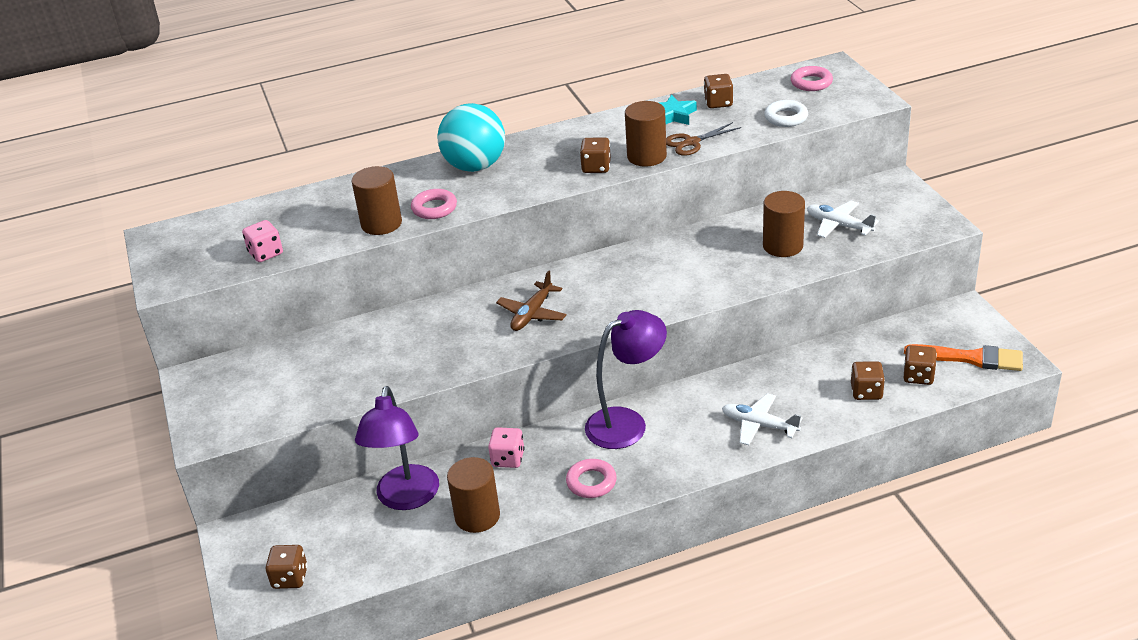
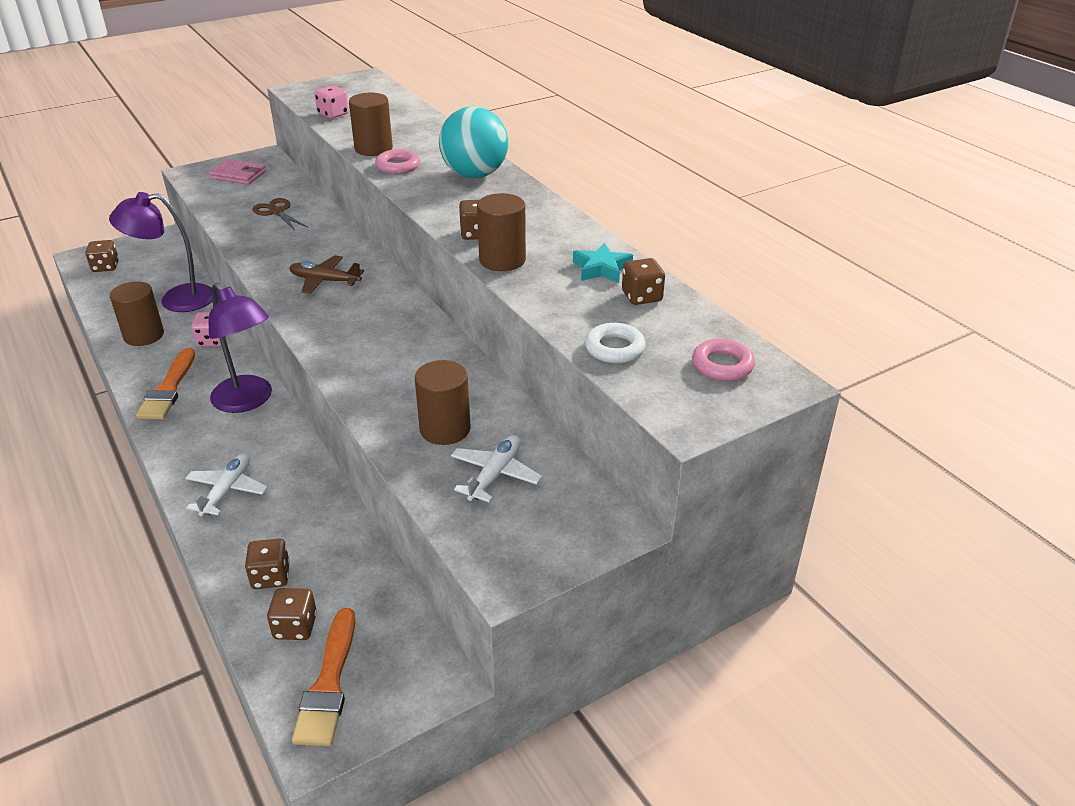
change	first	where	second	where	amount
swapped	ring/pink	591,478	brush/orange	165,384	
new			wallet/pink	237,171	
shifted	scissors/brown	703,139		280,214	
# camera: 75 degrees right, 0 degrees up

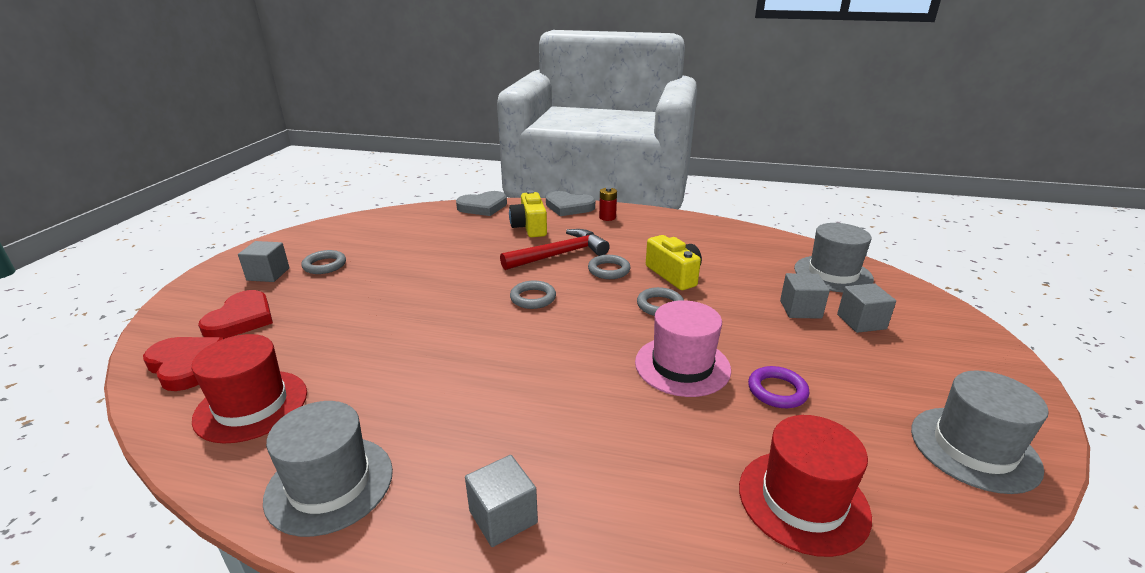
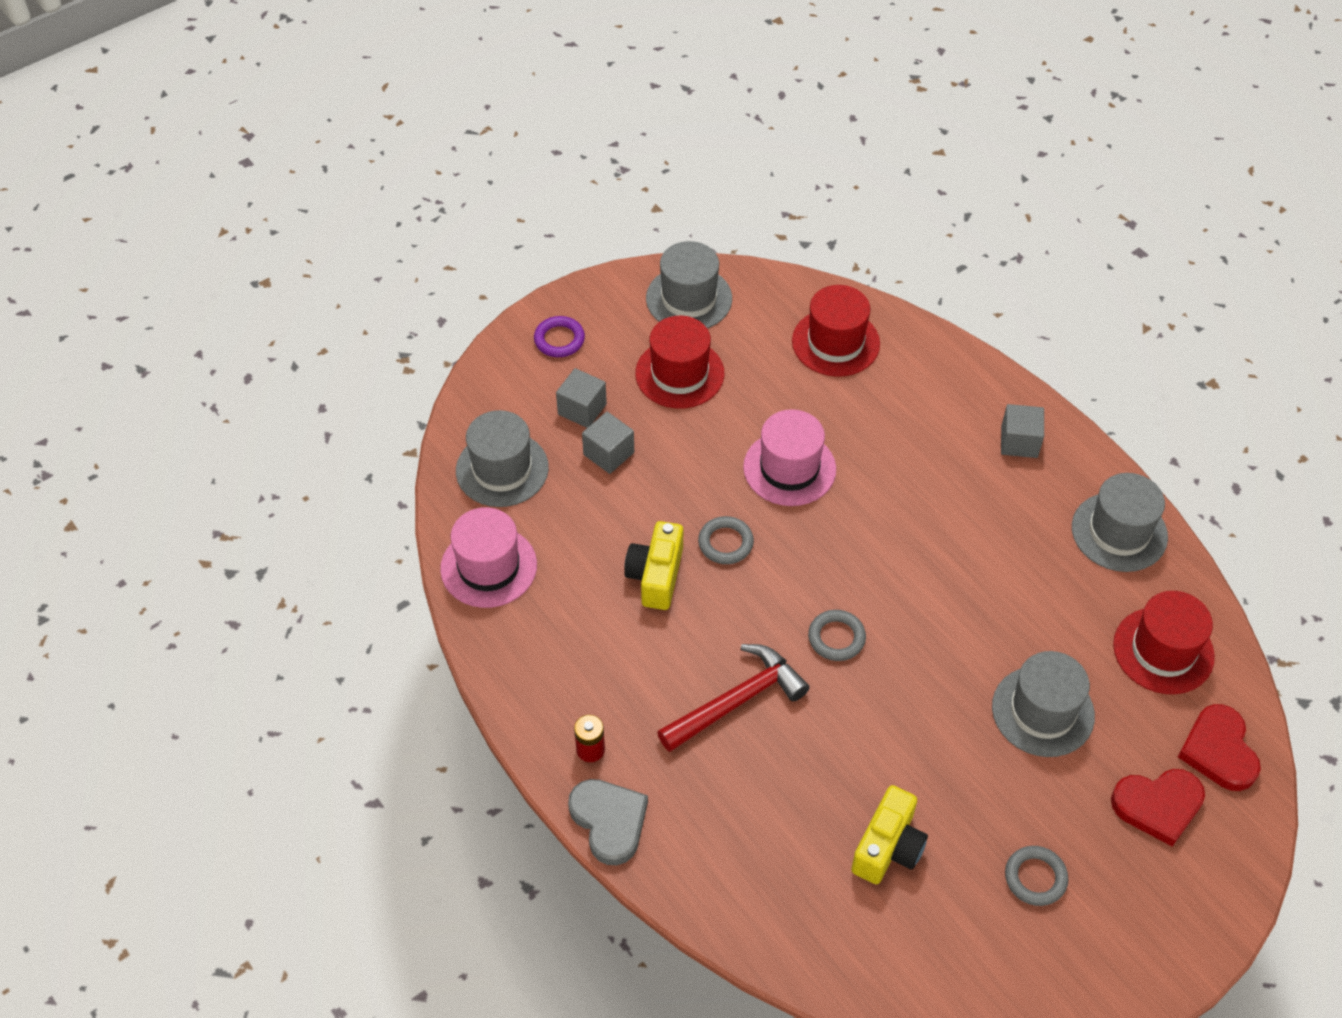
change	first	where	second	where	amount
new			hat/pink	488,557	
shifted	ring/purple	778,387		559,336	
new			hat/red	680,362	
rotated	hammer/red	555,249		733,698	135 degrees clockwise
shifted	camera/yellow	528,213		889,834	
new			hat/grey	1043,704	
rotated	heart/red	235,314		1158,808	150 degrees counterclockwise
gone	cube/grey	264,261			
gone	heart/grey	481,203			
gone	ring/grey	609,267			
# camera: 140 degrees left, 25 degrees up

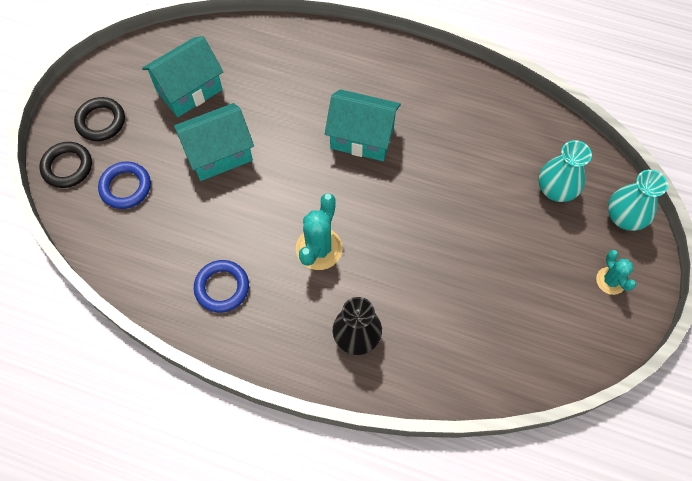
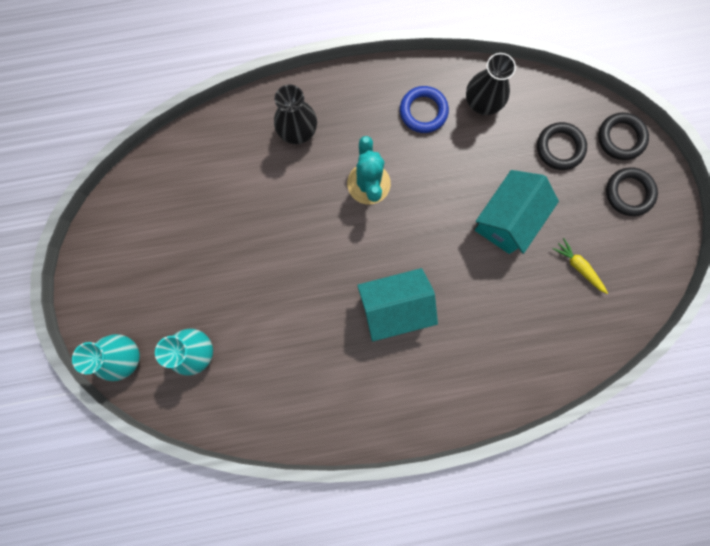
change	first	where	second	where	amount
new			vase/black	491,84	
repainted	ring/blue	124,185	ring/black	562,146	
swapped	house/turquoise	182,76	carrot/yellow	580,266	
gone	cactus/turquoise	616,272			
# camera: 150 degrees right, 15 degrees up

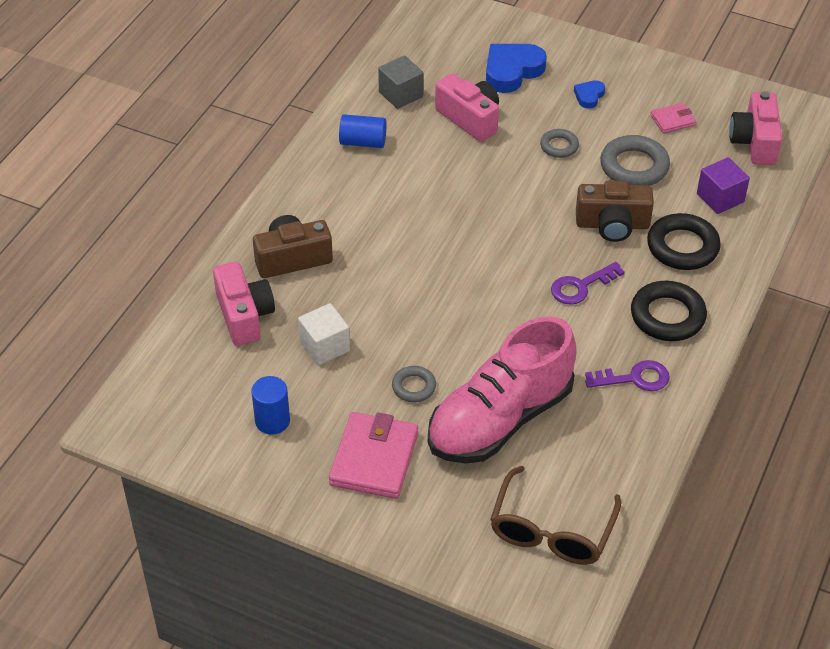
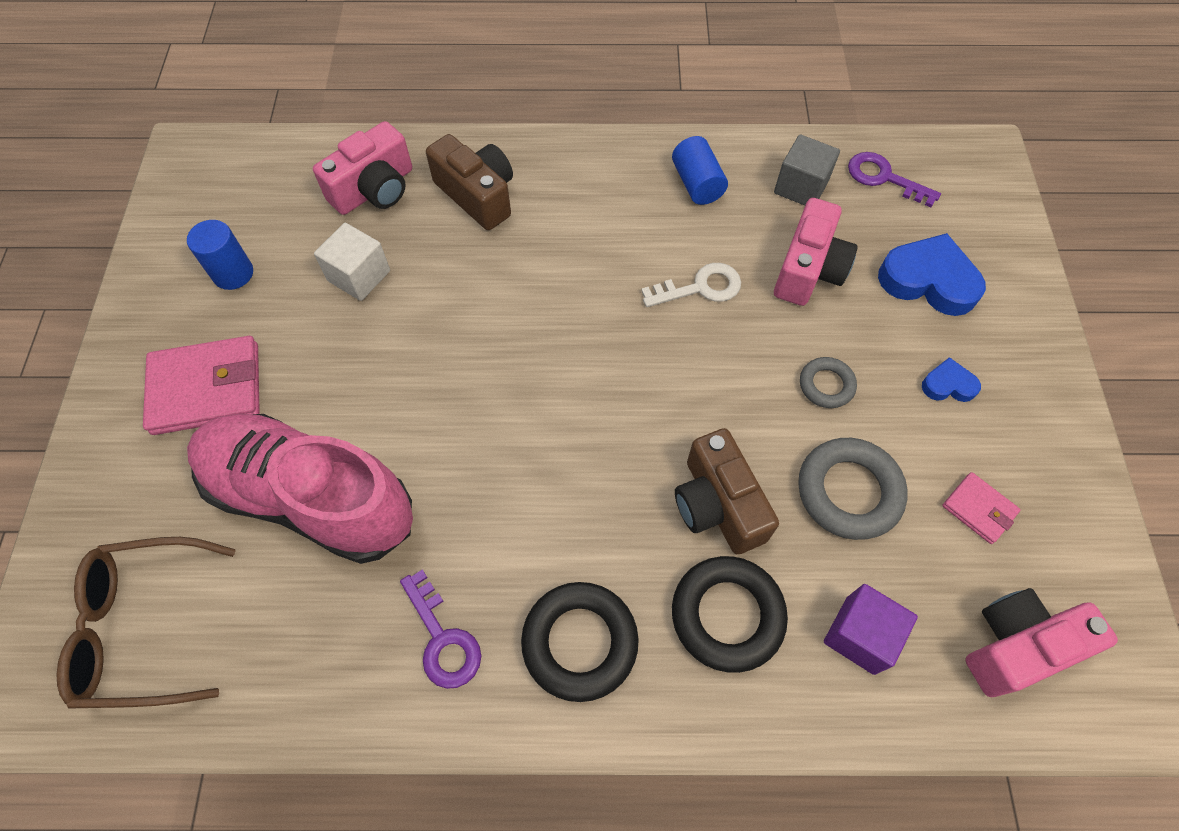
change	first	where	second	where	amount
new			key/white	691,285	
shifted	key/purple	588,283		894,179	
gone	ring/grey	414,384			
# camera: 65 degrees right, 15 degrees up

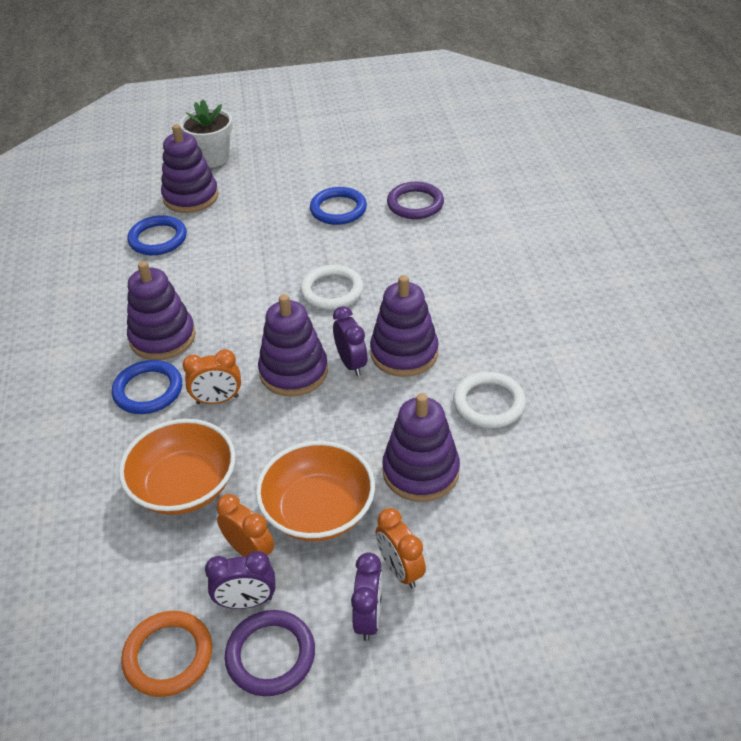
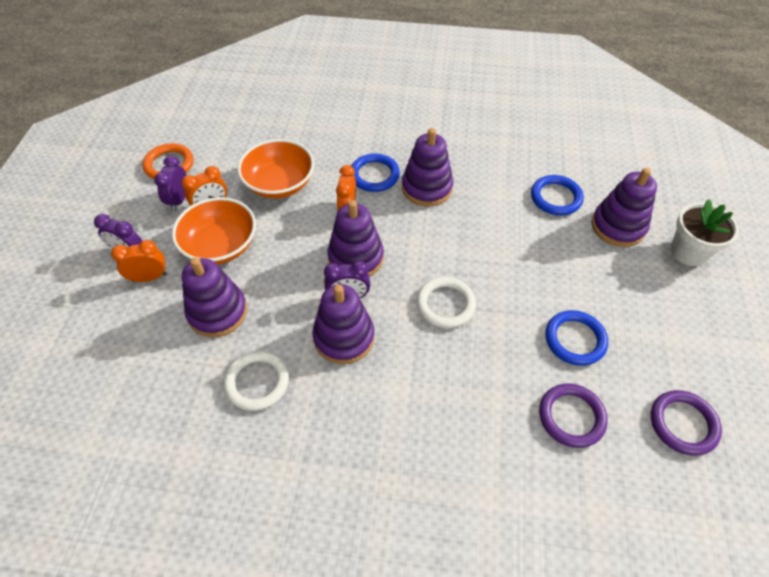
change	first	where	second	where	amount
shifted	ring/purple	270,653		686,423	
# camera: 105 degrees right, 10 degrees up

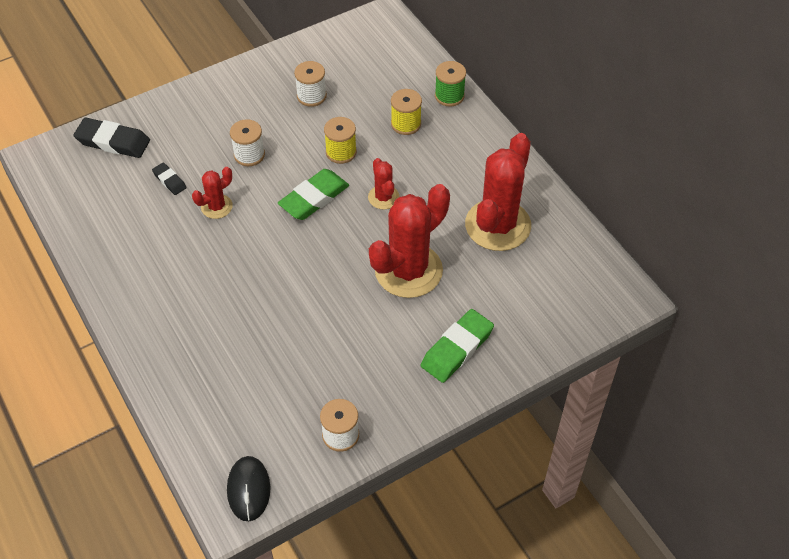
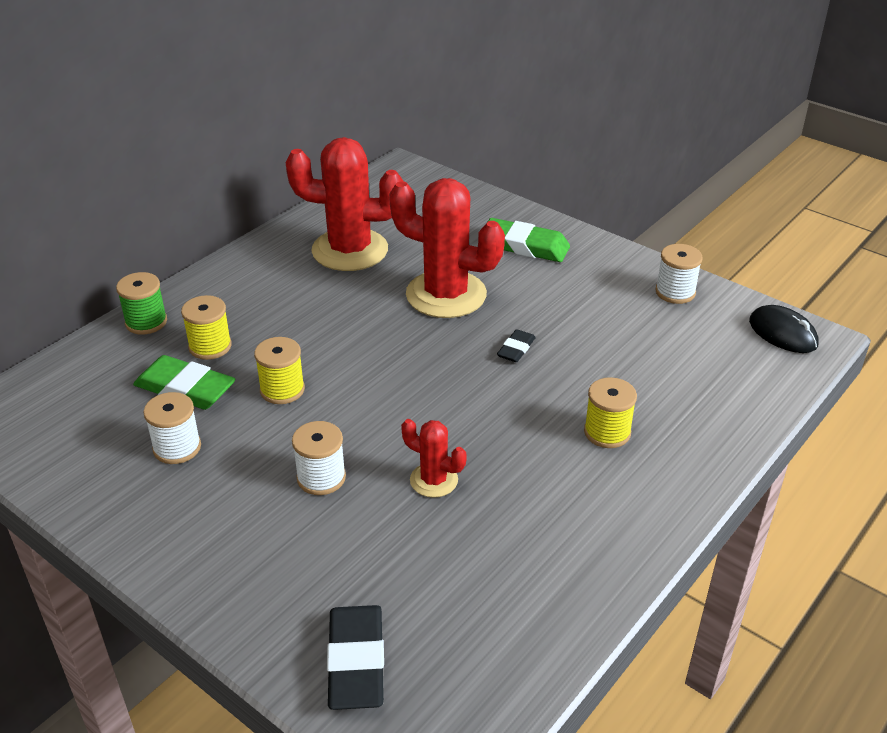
change	first	where	second	where	amount
shifted	eraser/green	313,194		184,382	
shifted	eraser/black	169,179		516,345	
new			spool/yellow	610,412	
rotated	mouse/black	248,488		784,329	75 degrees clockwise
gone	cactus/red	384,183			
# camera: 110 degrees left, 15 degrees down

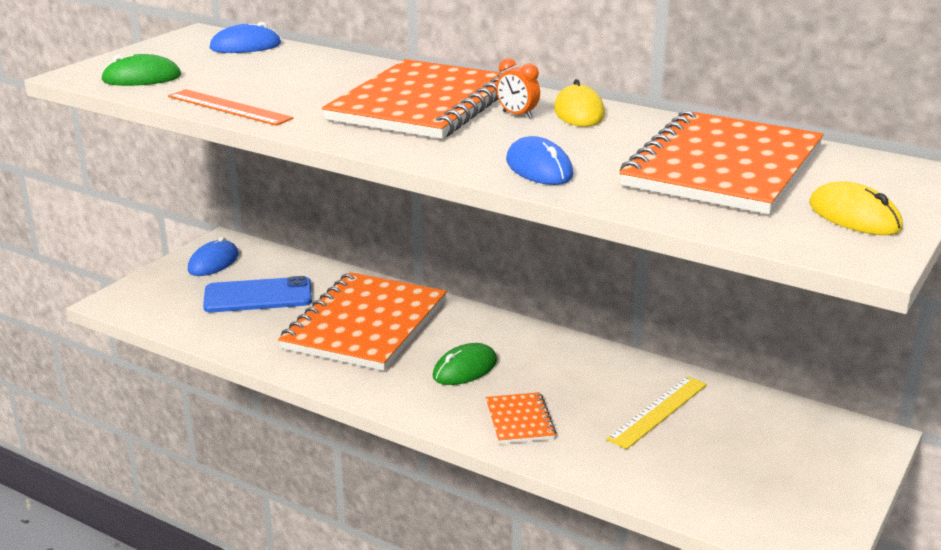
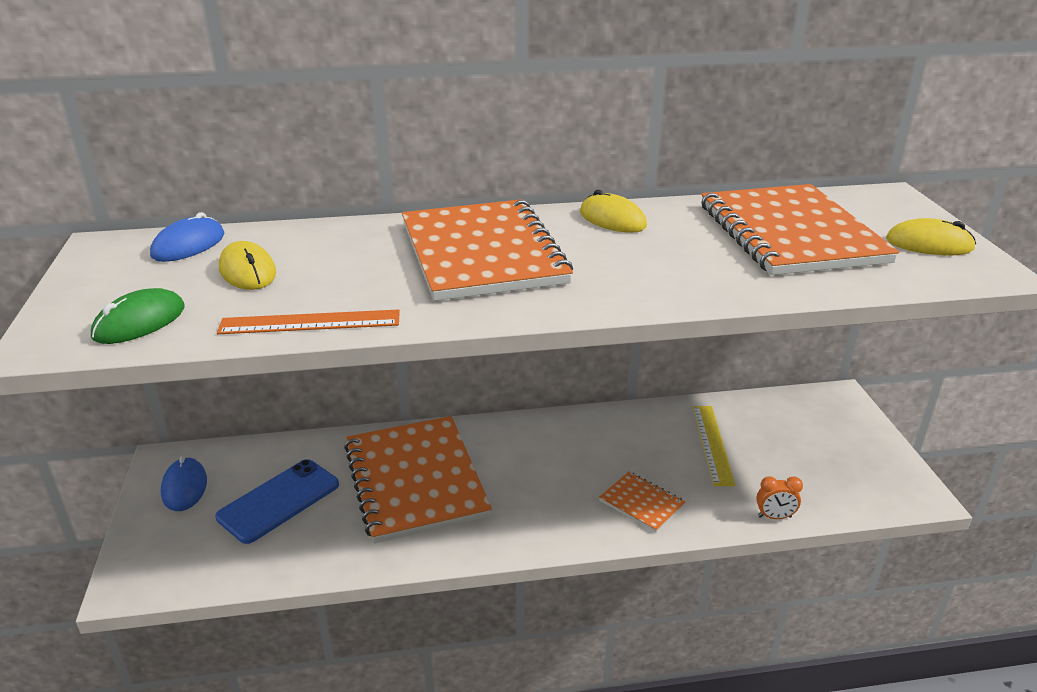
change	first	where	second	where	amount
new			mouse/yellow	247,265	
shifted	clock/orange	518,88		779,497	
gone	mouse/green	465,364			
gone	mouse/blue	539,160			
# camera: 40 degrees left, 5 degrees up

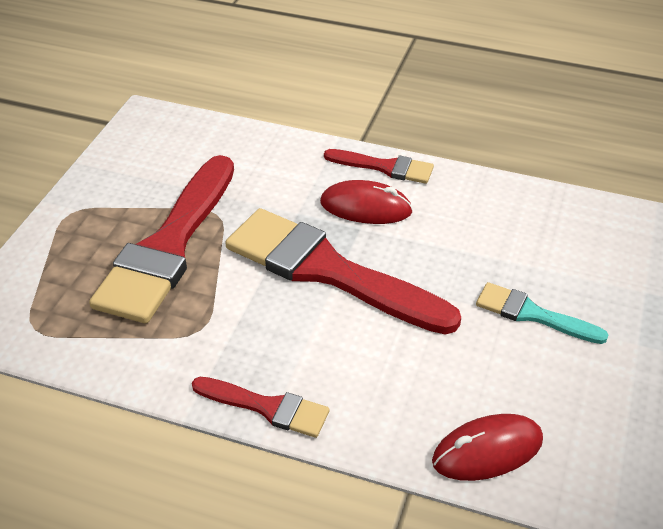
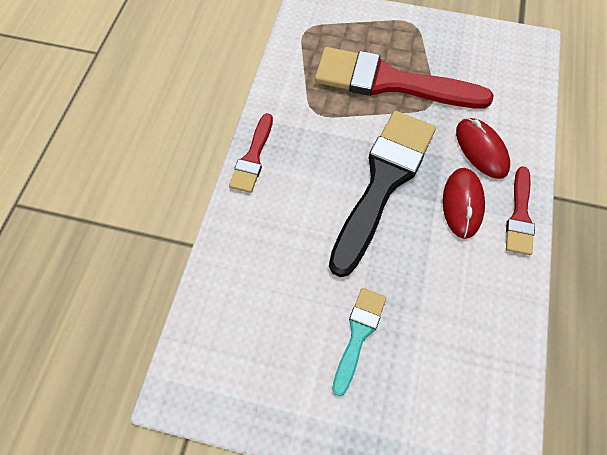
change	first	where	second	where	amount
repainted	brush/red	343,271	brush/black	382,194	
shifted	mouse/red	487,447		483,148	
# camera: 85 degrees right, 20 degrees up

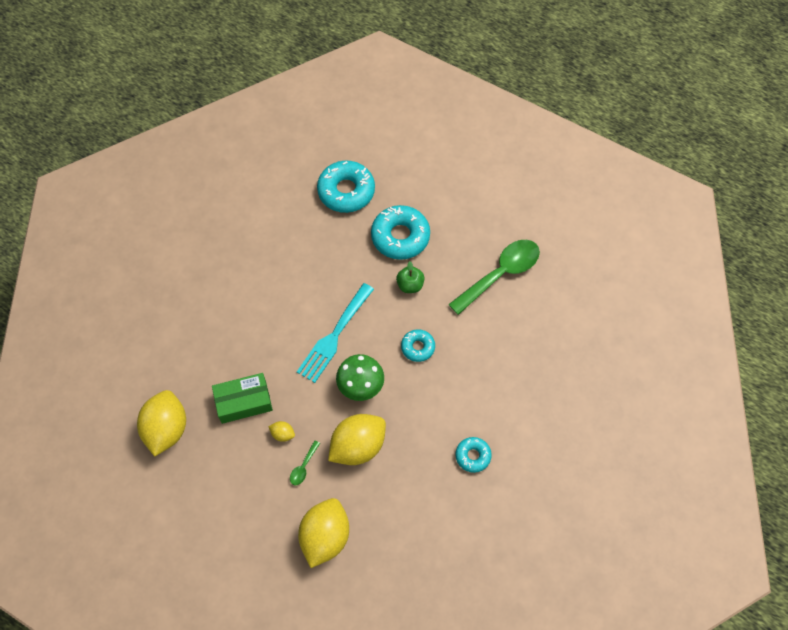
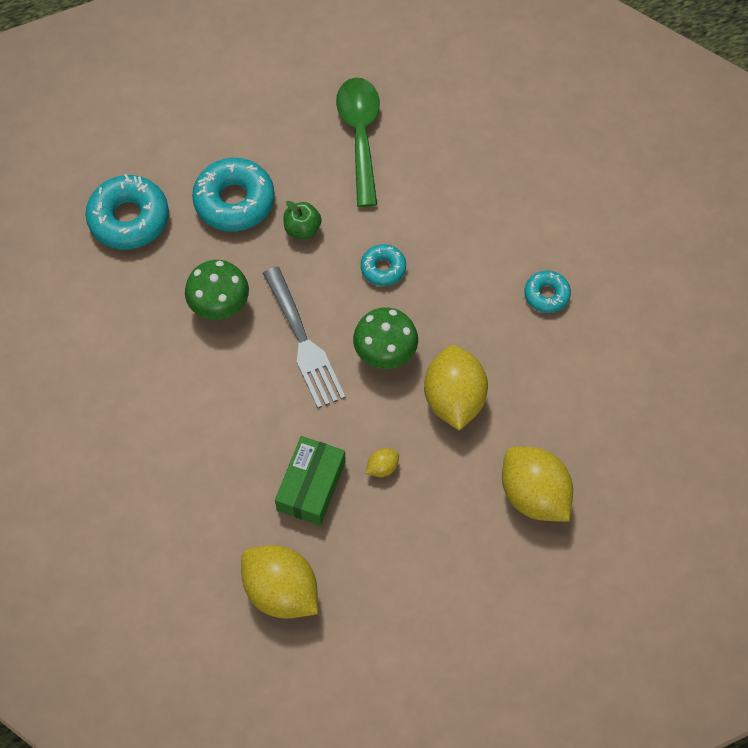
change	first	where	second	where	amount
new			mushroom/green	217,290	
repainted	fork/turquoise	335,333	fork/grey	304,337	
gone	spoon/green	305,463			
# camera: 55 degrees left, 0 degrees up

